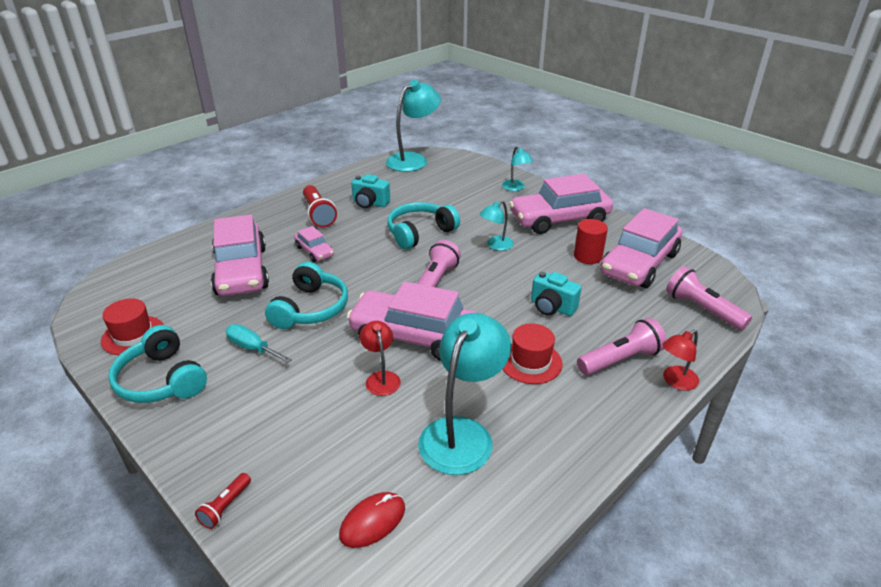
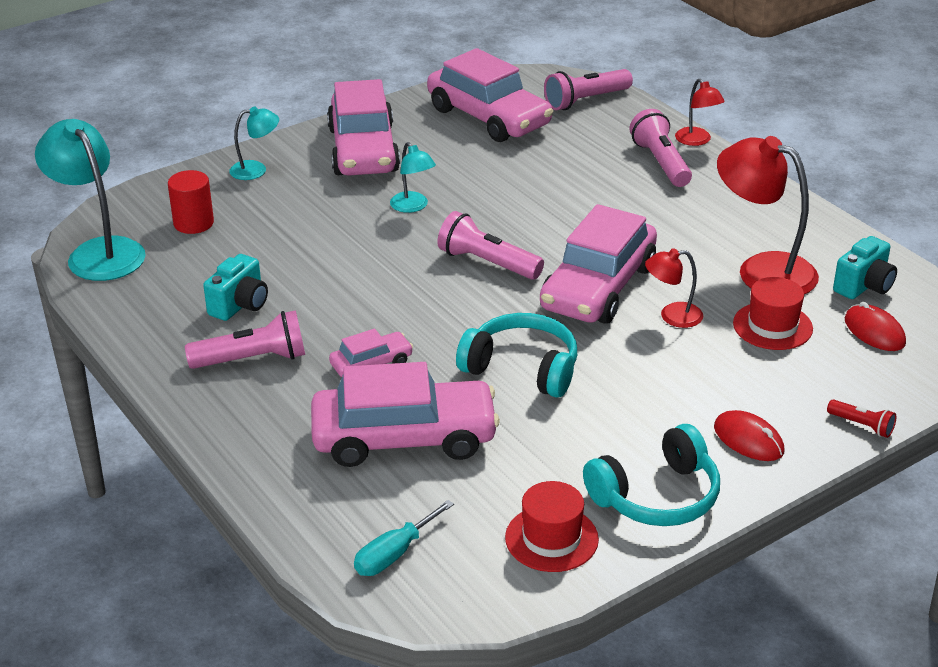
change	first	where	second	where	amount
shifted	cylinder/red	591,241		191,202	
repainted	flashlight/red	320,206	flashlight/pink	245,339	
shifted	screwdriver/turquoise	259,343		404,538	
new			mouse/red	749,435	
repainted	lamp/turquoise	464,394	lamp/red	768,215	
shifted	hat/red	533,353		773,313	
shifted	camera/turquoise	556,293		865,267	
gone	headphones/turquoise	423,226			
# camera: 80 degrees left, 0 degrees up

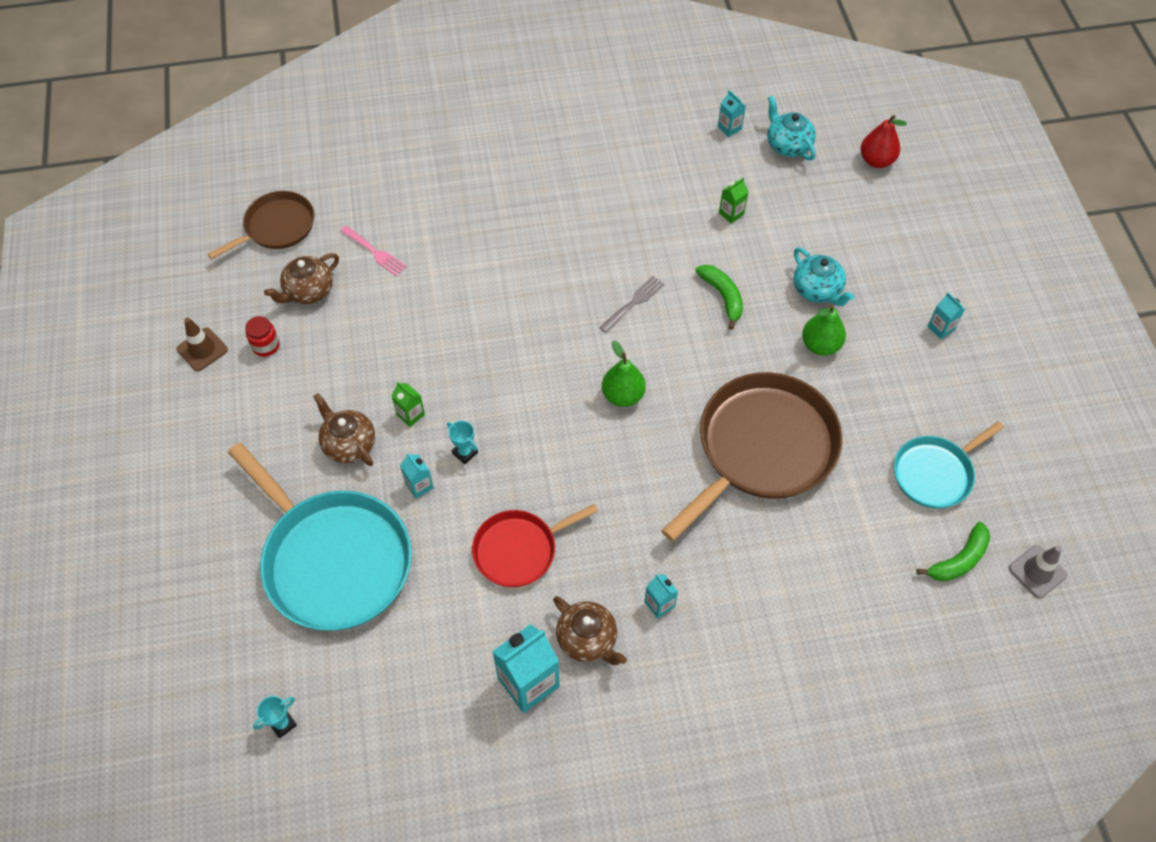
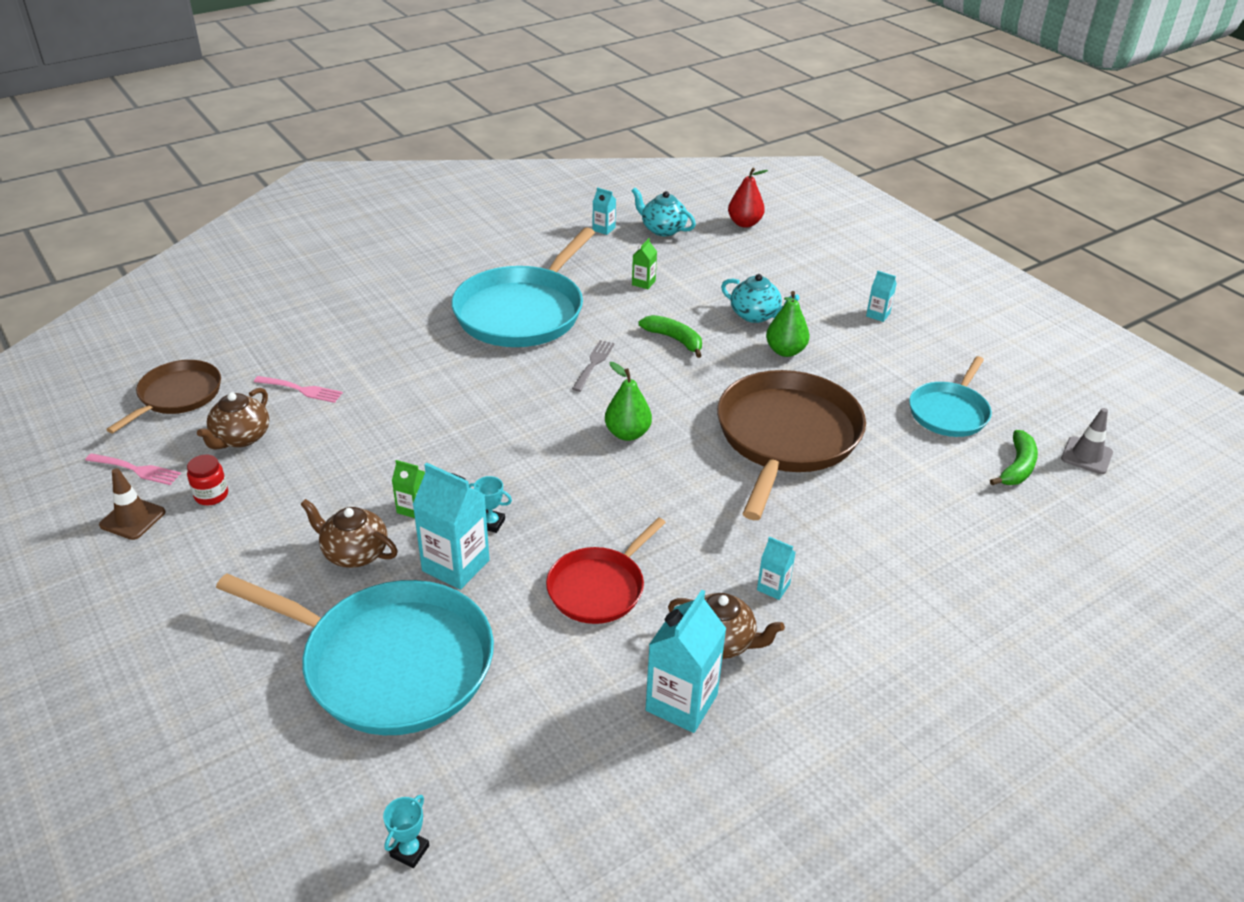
change	first	where	second	where	amount
new			fork/pink	133,469	
scaled	carton/turquoise	417,475		451,526	x1.95
new			pan/turquoise	523,287	
# camera: 25 degrees left, 20 degrees down

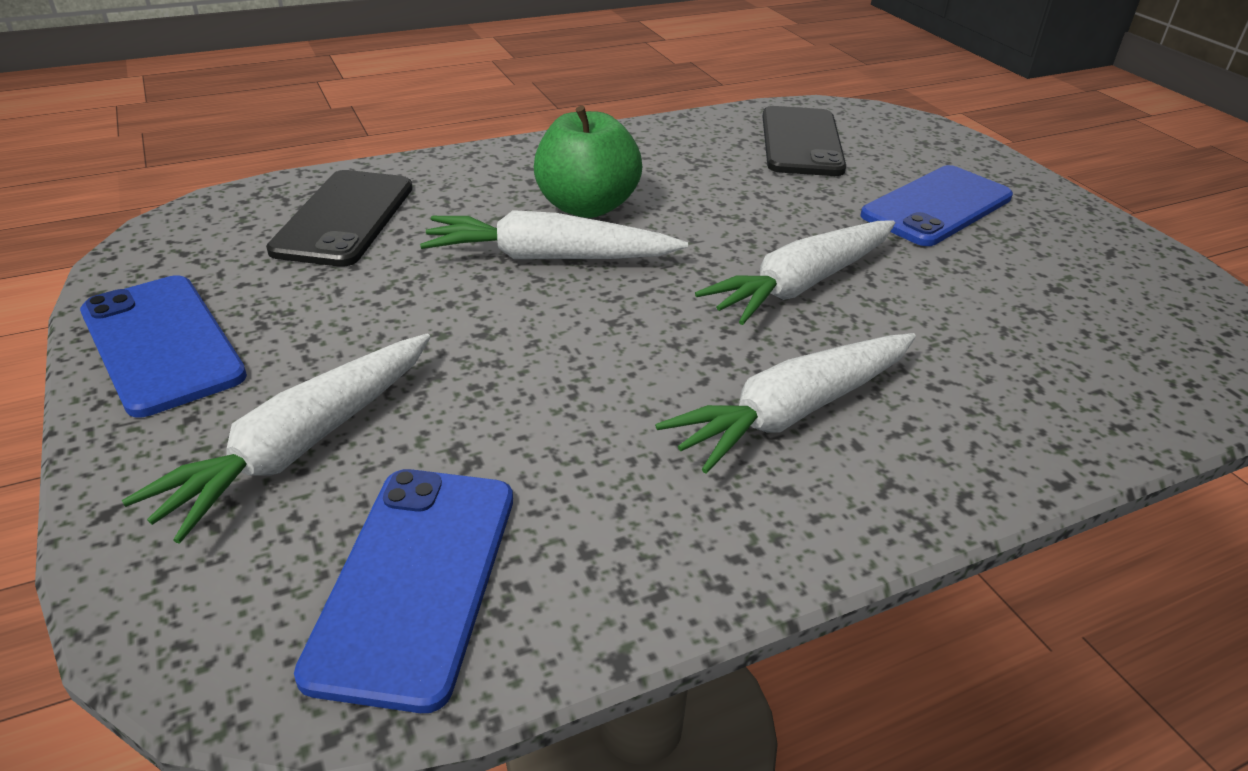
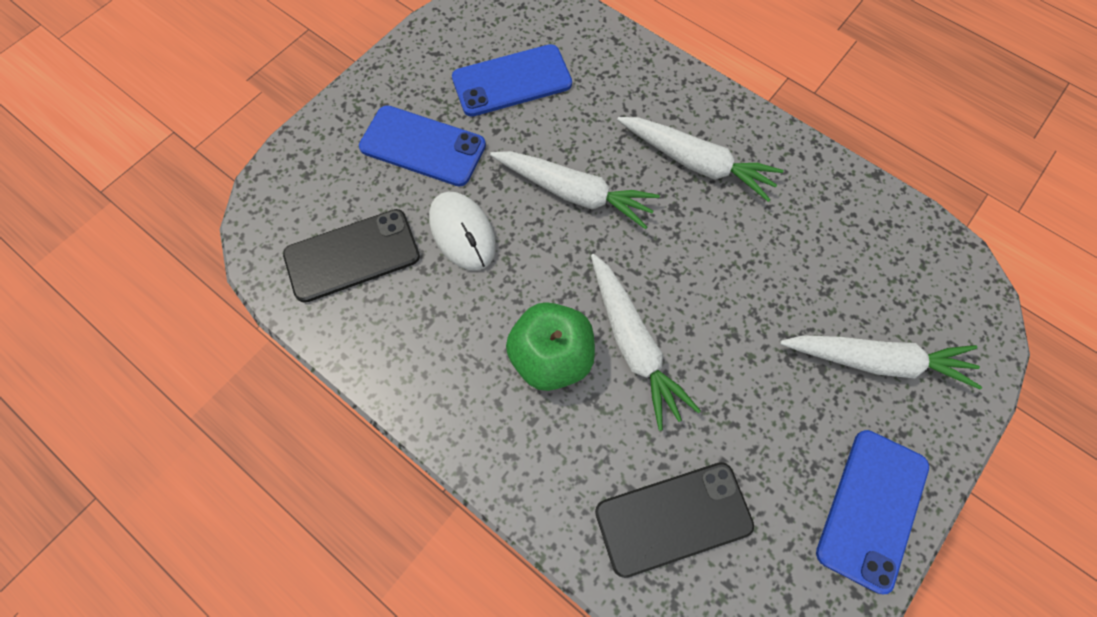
change	first	where	second	where	amount
new			mouse/white	462,231	
shifted	phone/blue	403,591		512,80	
# camera: 115 degrees left, 30 degrees up

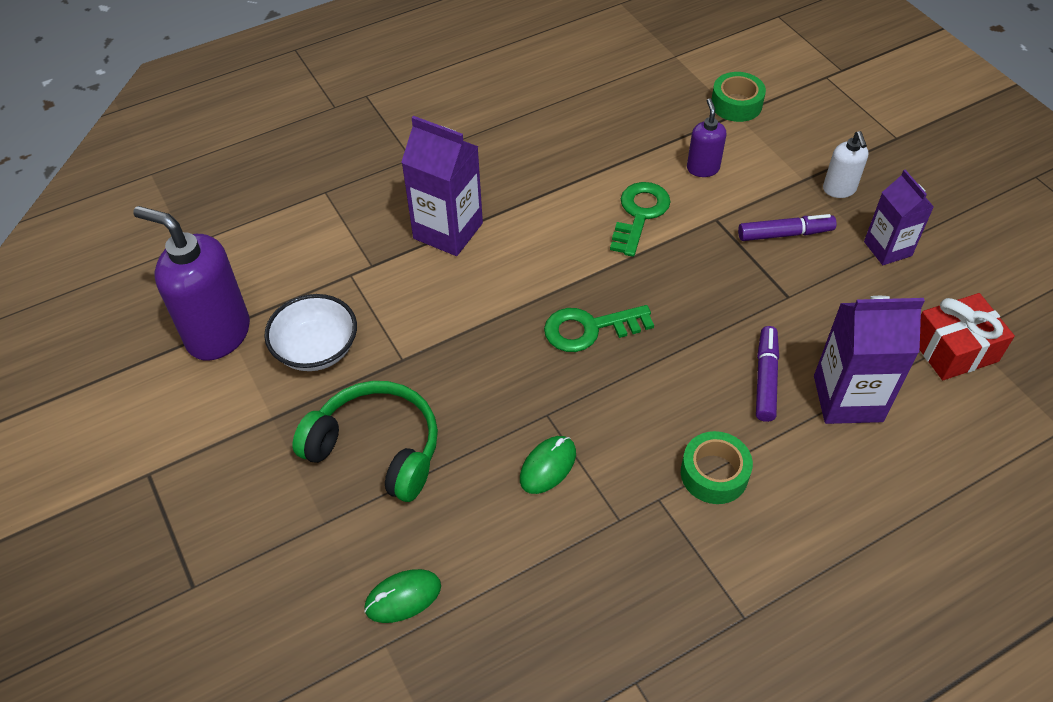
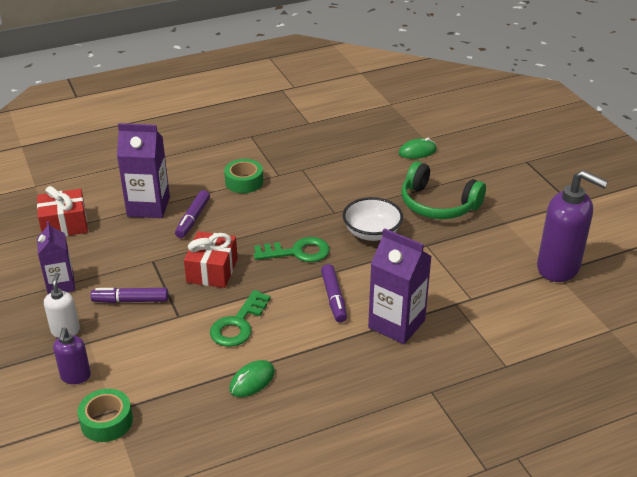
change	first	where	second	where	amount
shifted	soap dispenser/purple	706,137		72,356	
new			gift/red	211,260	
shifted	mouse/green	548,465		252,378	
new			marker/purple	334,293	
shifted	bowl/white	310,332		373,219	
# camera: 175 degrees left, 15 degrees down

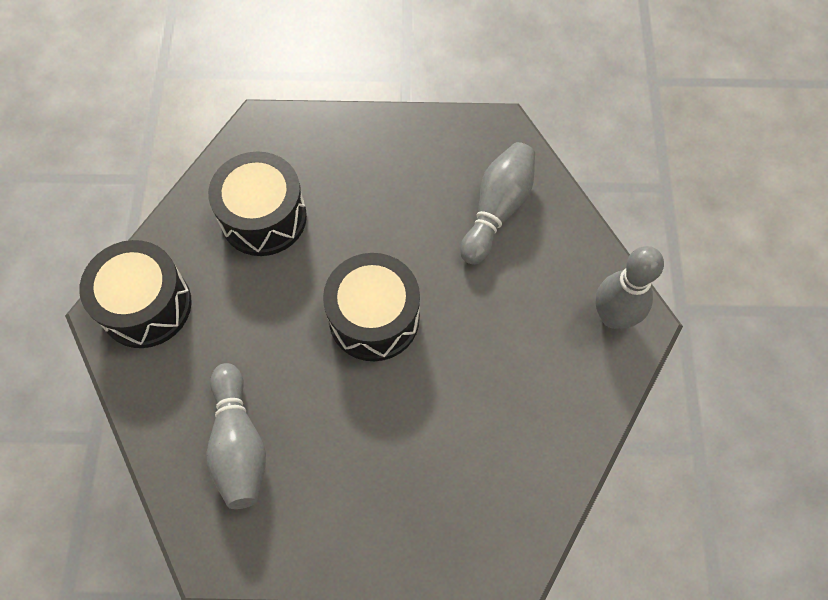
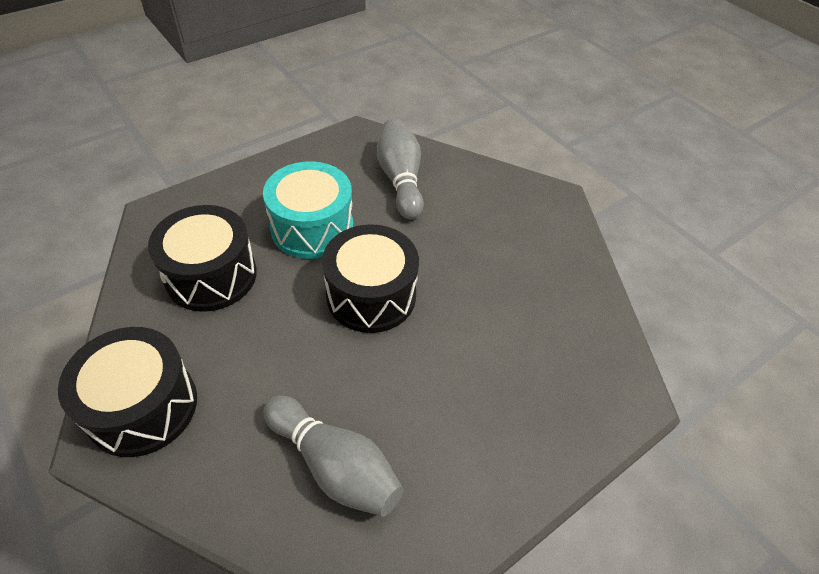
change	first	where	second	where	amount
new			drum/turquoise	308,210	
gone	bowling pin/grey	630,287			
# camera: 40 degrees left, 15 degrees down

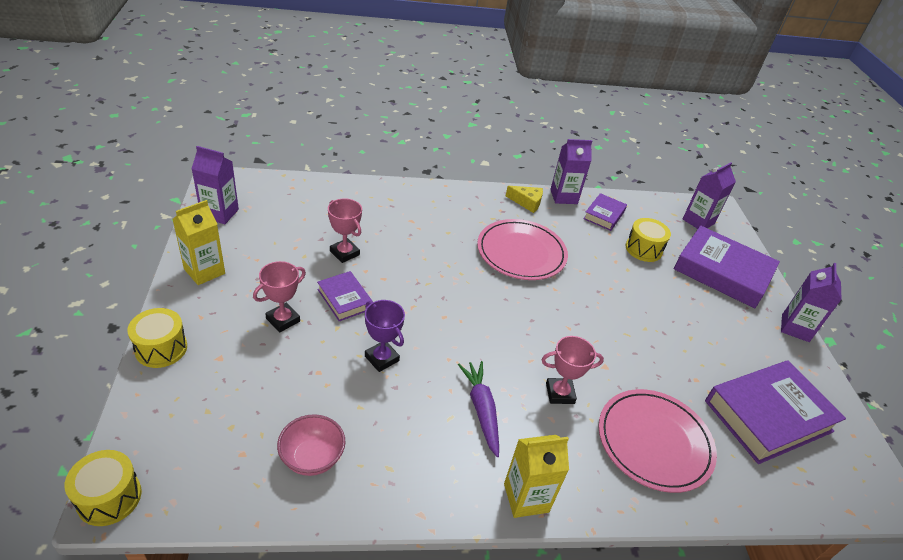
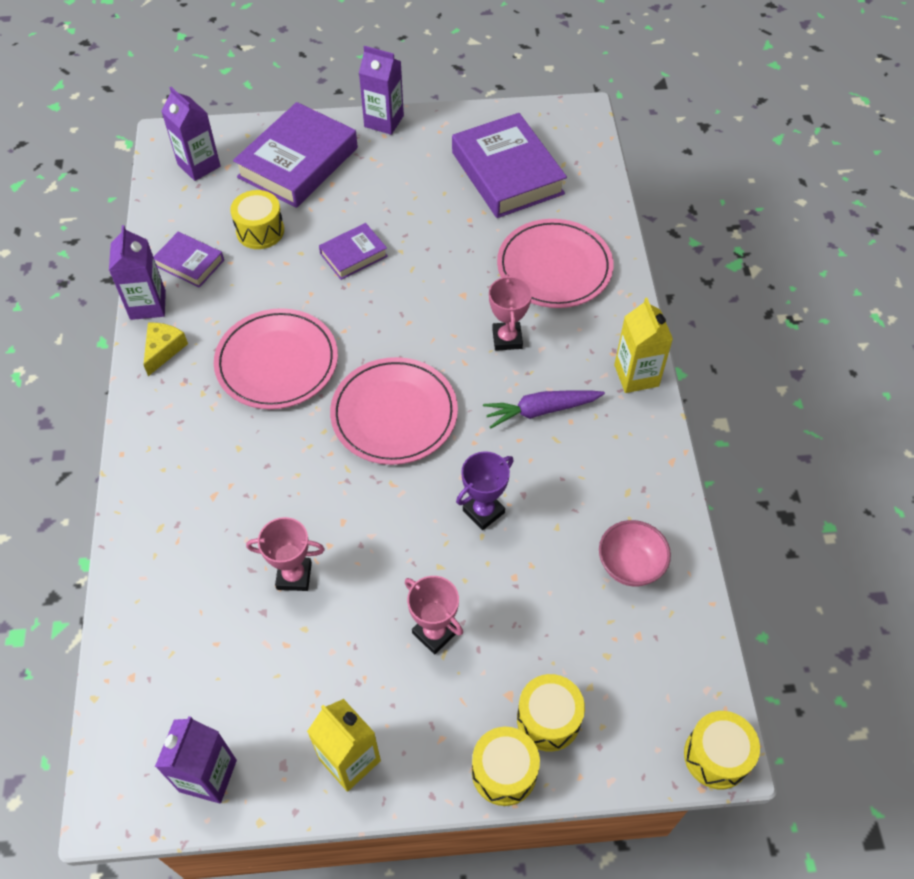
change	first	where	second	where	amount
rotated	trophy/pink	345,230		285,554	45 degrees clockwise
shifted	book/purple	345,296		353,251	
new			plate/pink	394,411	
new			drum/yellow	551,713	
# camera: 85 degrees left, 15 degrees up

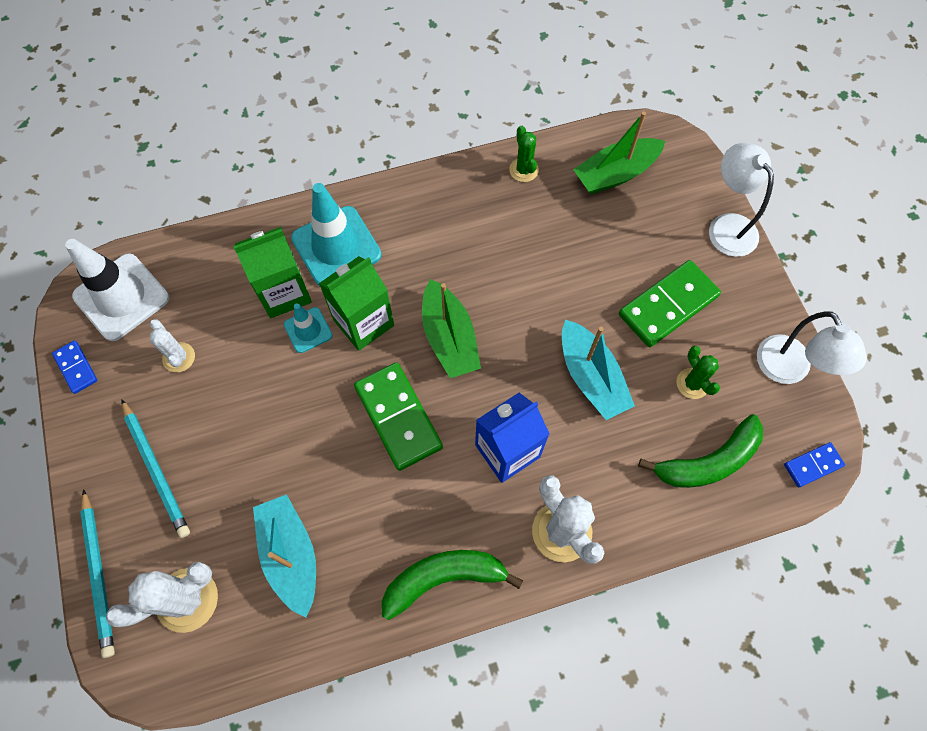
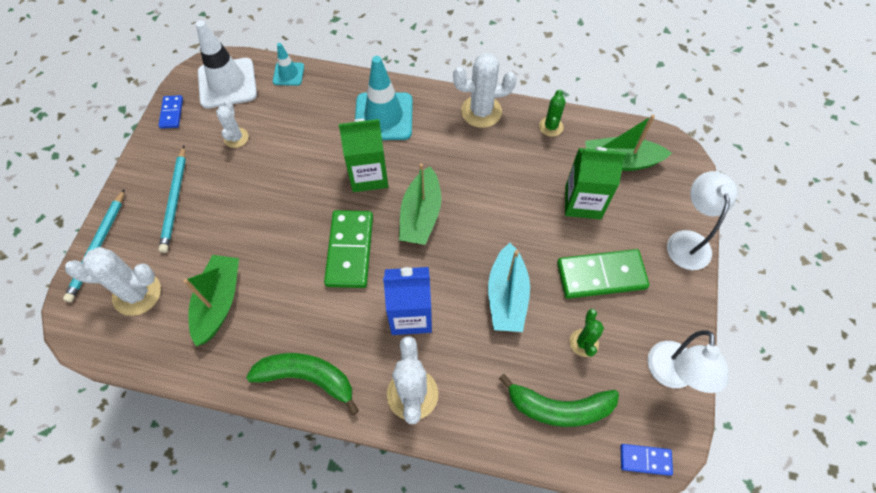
change	first	where	second	where	amount
repainted	boat/turquoise	284,555	boat/green	211,300	
shifted	traffic cone/turquoise	308,328		288,64	
new			cactus/white	485,90	
shifted	carton/green	272,272		595,183	
# camera: 30 degrees right, 5 degrees down

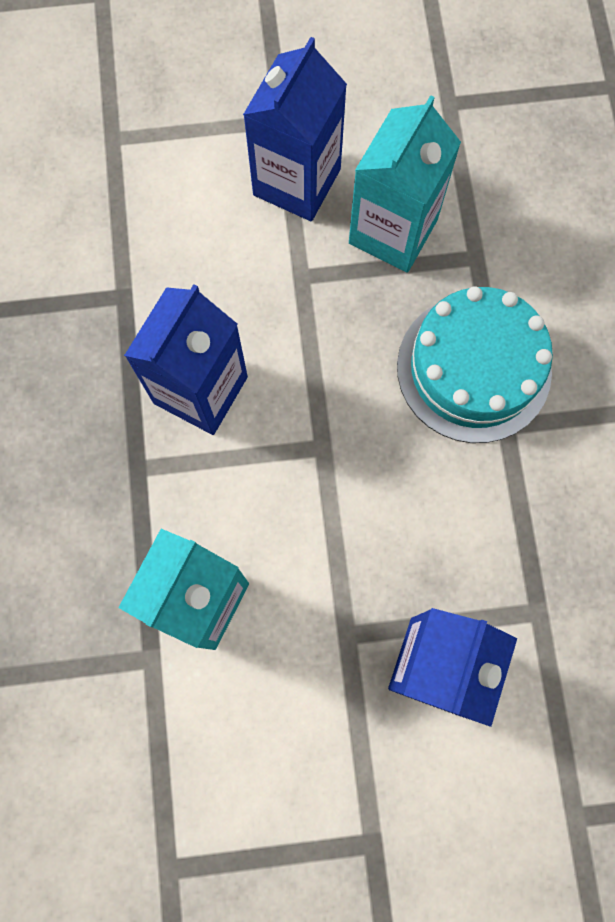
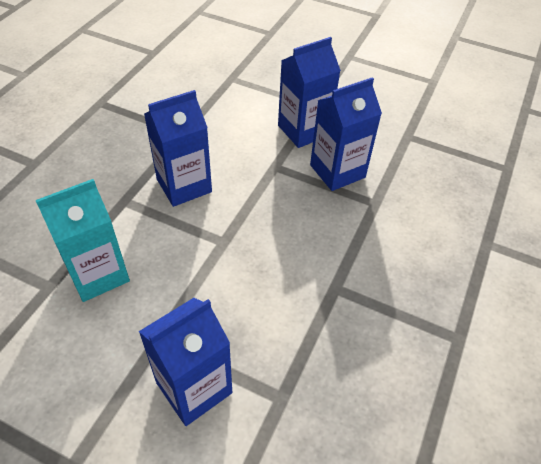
change	first	where	second	where	amount
repainted	carton/turquoise	405,184	carton/blue	346,134	
gone	cake/turquoise	475,364			
# camera: 30 degrees right, 25 degrees down

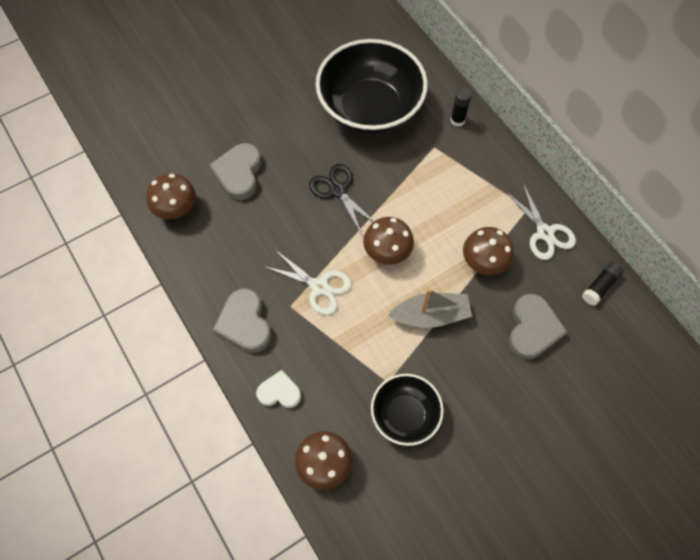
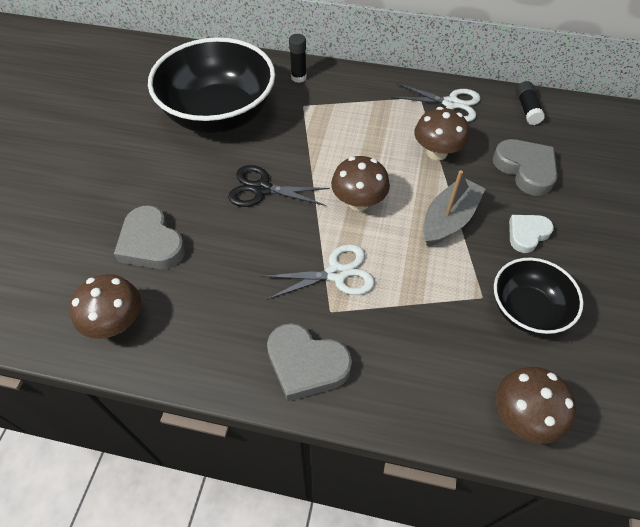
change	first	where	second	where	amount
shifted	heart/white	278,389		531,234	
# camera: 45 degrees left, 10 degrees down

